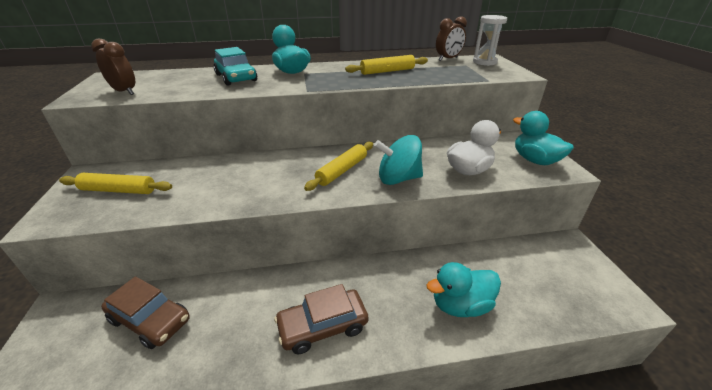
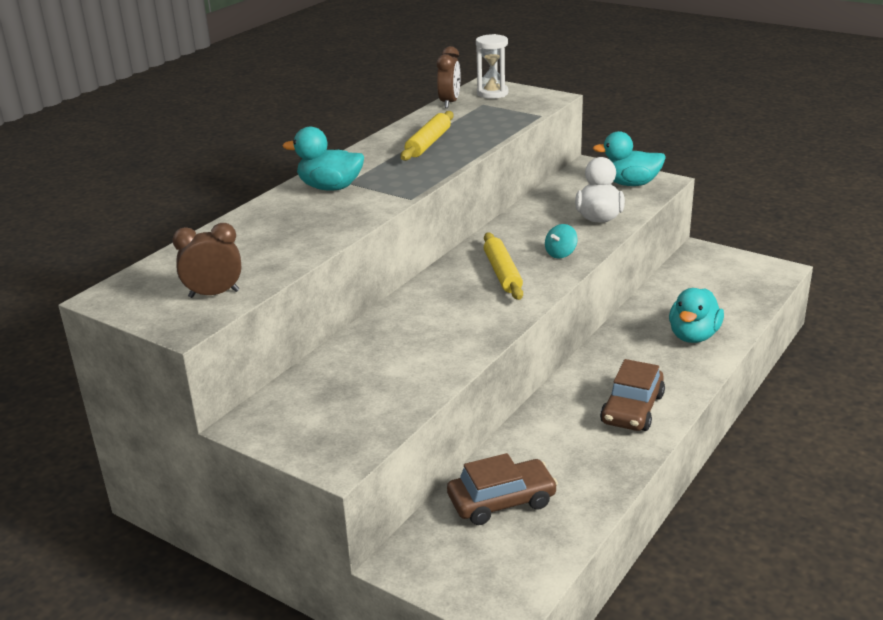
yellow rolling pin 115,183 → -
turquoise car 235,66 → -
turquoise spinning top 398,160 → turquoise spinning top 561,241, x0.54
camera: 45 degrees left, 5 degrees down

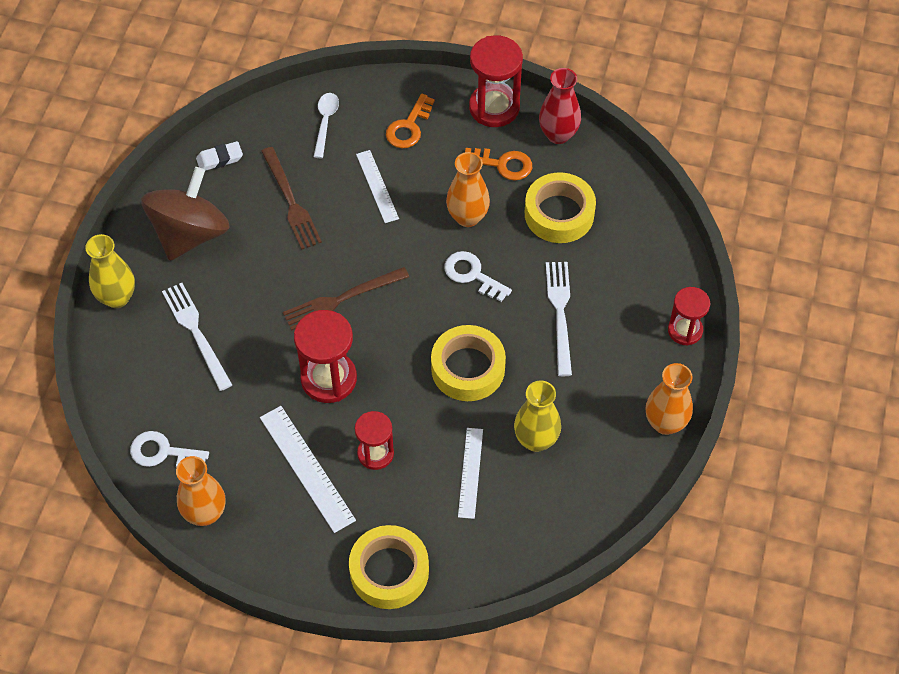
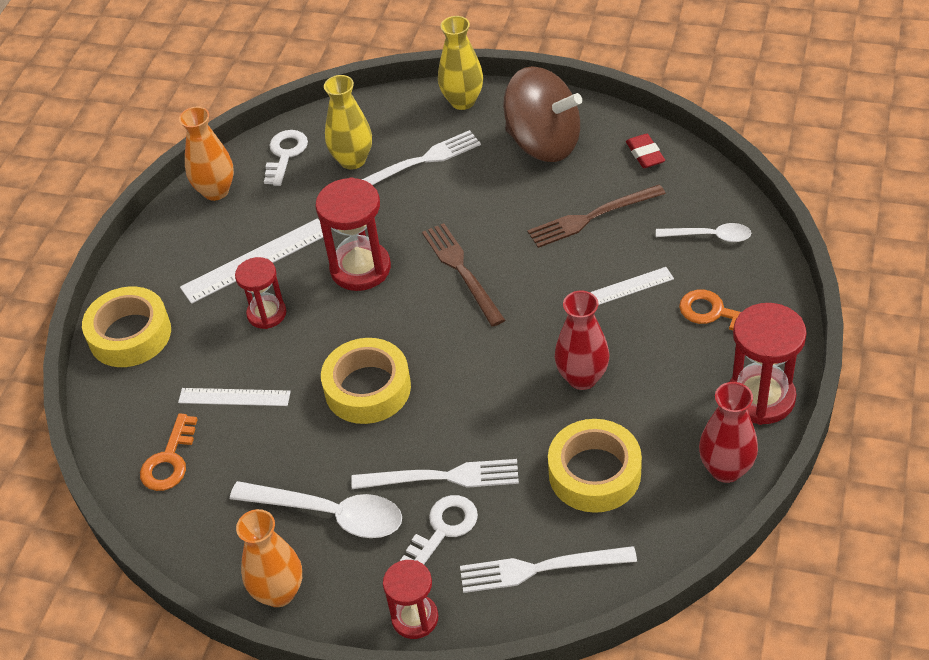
- → white spoon 316,509
- → white fork 548,569
white key 478,276 → white key 439,529, moved
orange key 498,164 → orange key 169,452, moved
yellow vase 537,416 → yellow vase 348,122, moved
white eraser 219,156 → red eraser 645,151
orange vase 468,189 → red vase 582,340
camera: 95 degrees right, 10 degrees down

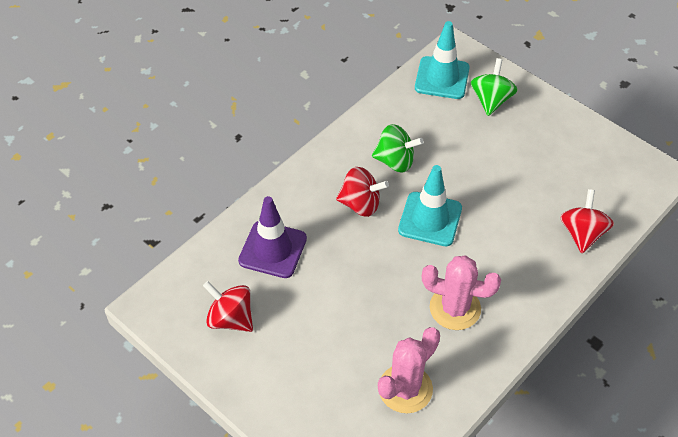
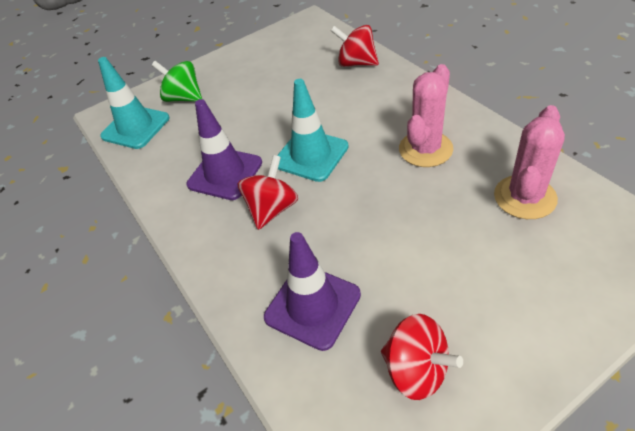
green spinning top 398,148 → purple traffic cone 224,149
red spinning top 228,306 → red spinning top 422,357, 105 degrees counterclockwise
pink cactus 409,370 → pink cactus 529,162, 60 degrees clockwise
camera: 70 degrees left, 5 degrees down

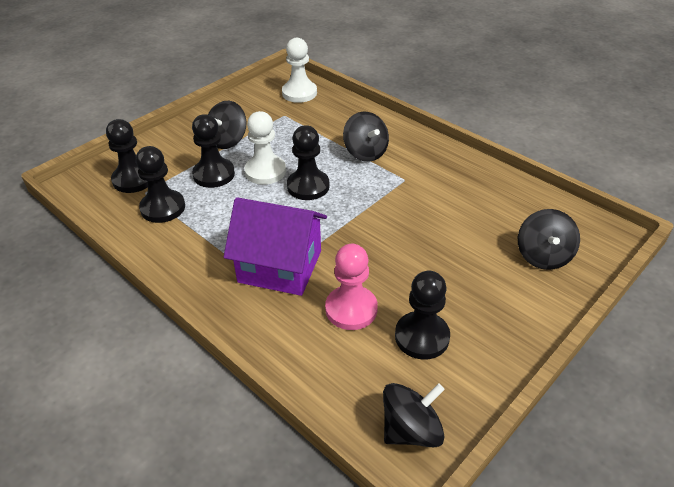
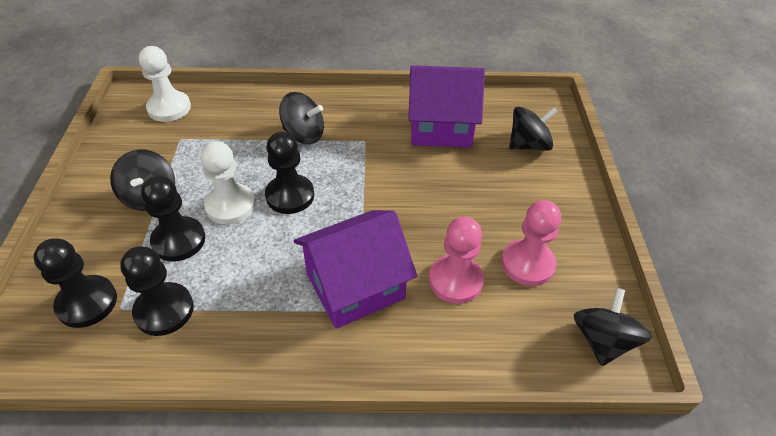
- → purple house 446,106
black pawn 422,315 → pink pawn 531,243
black spinning top 549,239 → black spinning top 533,129, 75 degrees counterclockwise
camera: 45 degrees left, 5 degrees up

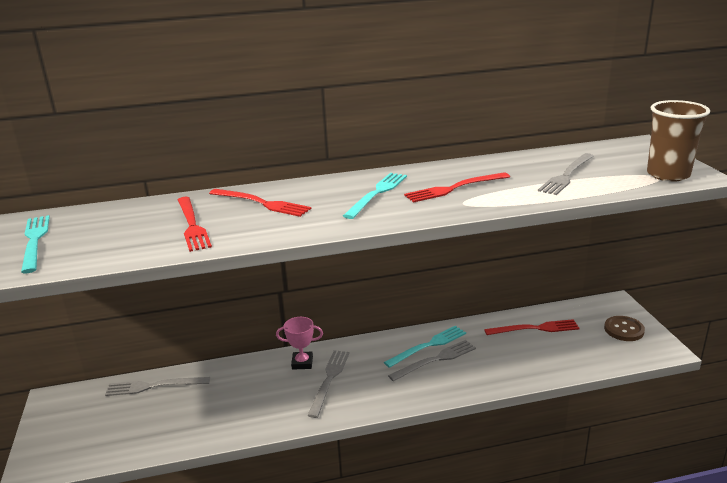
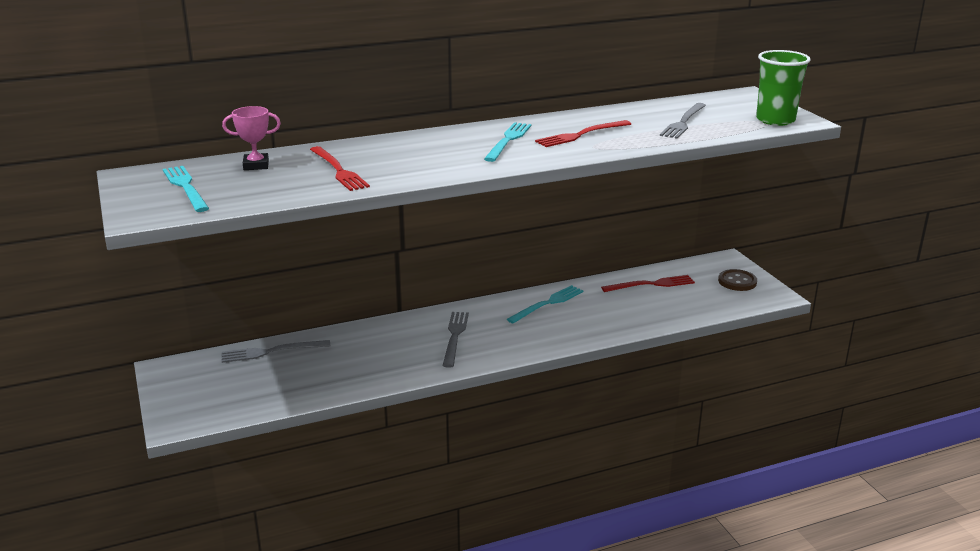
red fork 260,203 → -
grey fork 432,360 → -
pink trophy 299,343 → pink trophy 251,138, moved
brown cup 678,141 → green cup 783,88
camera: 10 degrees left, 0 degrees up

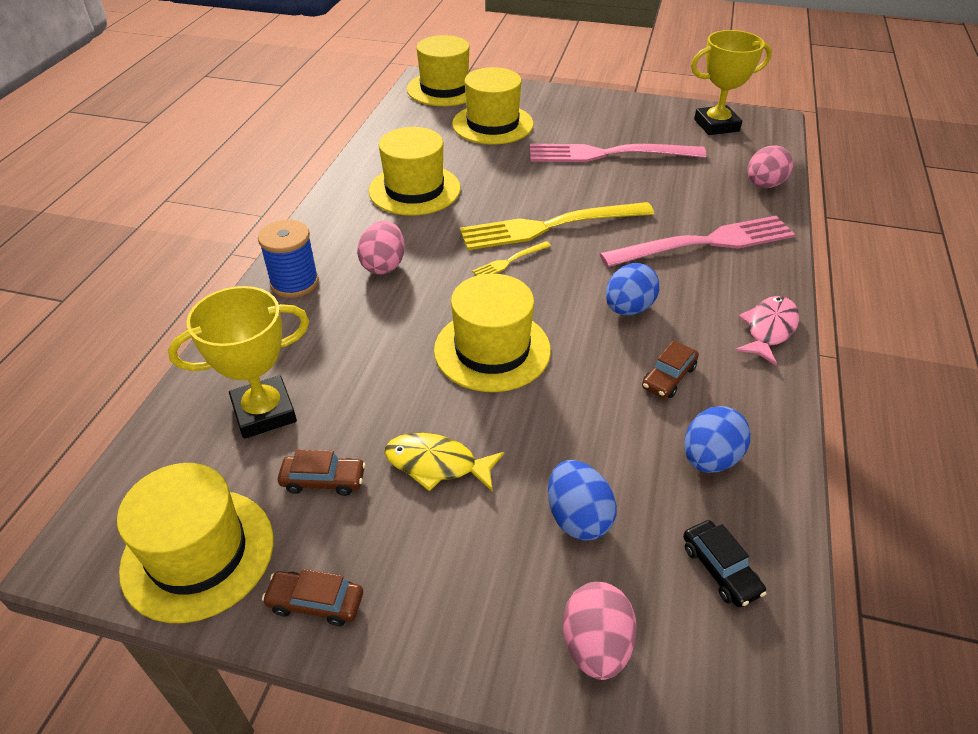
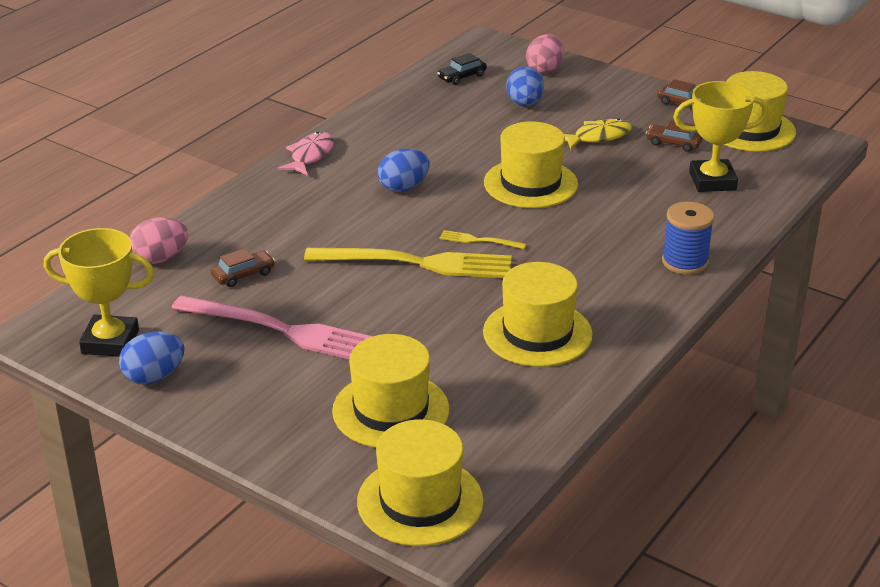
pink egg 381,247 → -
pink fork 697,241 → -
brown car 670,369 → brown car 243,267, moved
blue egg 717,439 → blue egg 152,358, moved
yellow fish 444,462 → yellow fish 598,134, 60 degrees counterclockwise
yellow fork 511,258 → yellow fork 482,239, 150 degrees counterclockwise
black car 725,564 → black car 462,69, 120 degrees counterclockwise
pink fish 767,331 → pink fish 306,154, 150 degrees clockwise
camera: 160 degrees left, 10 degrees down

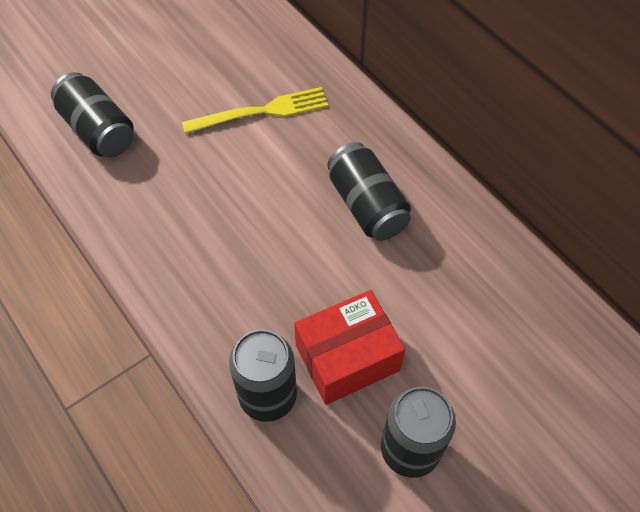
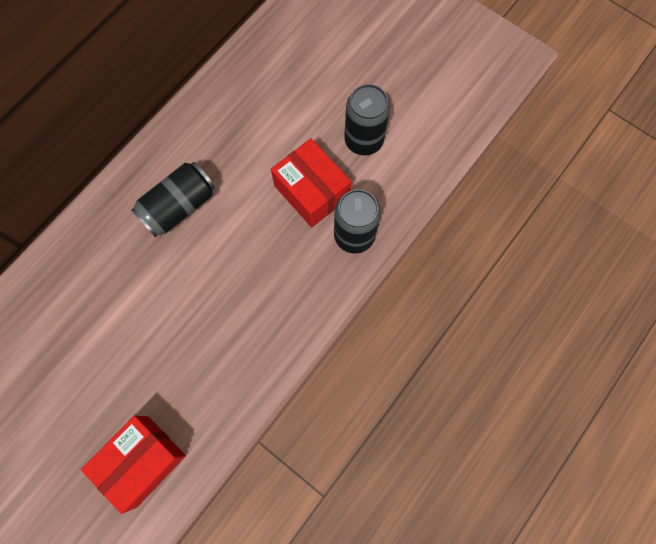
yellow fork 255,110 → -
black can 92,114 → red box 133,465
camera: 105 degrees left, 15 degrees up

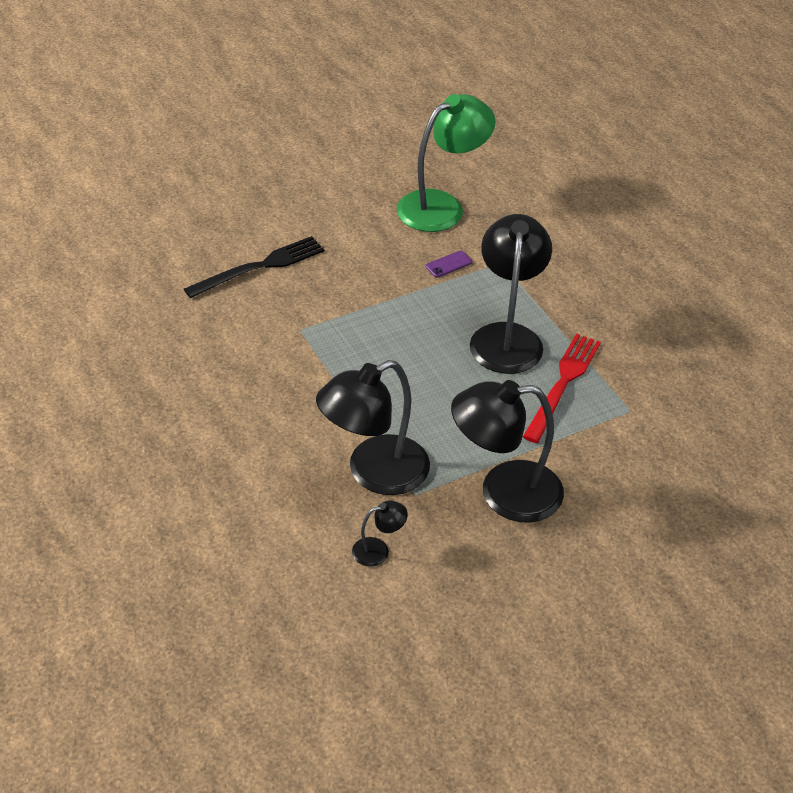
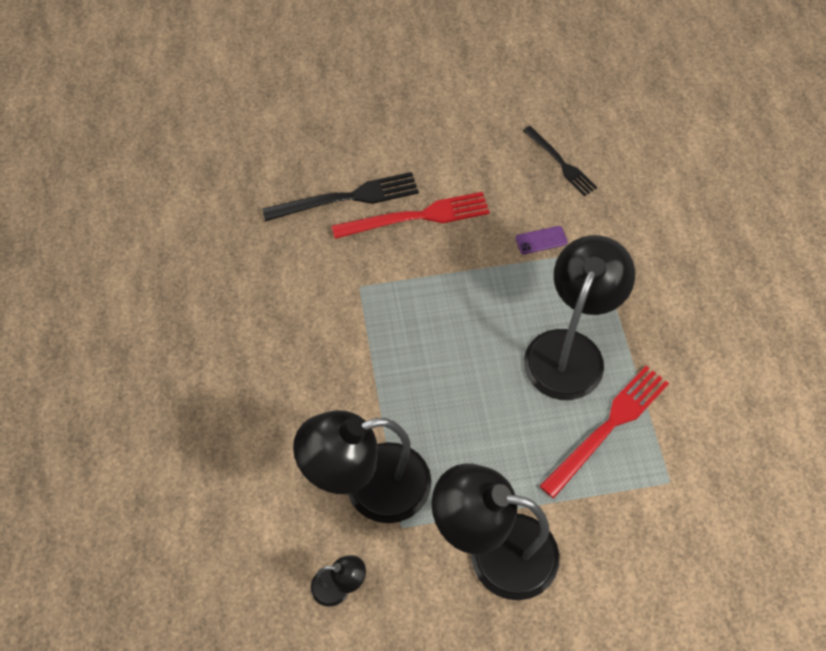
- → red fork 411,215
green lamp 446,163 → black fork 560,161
camera: 20 degrees right, 15 degrees up

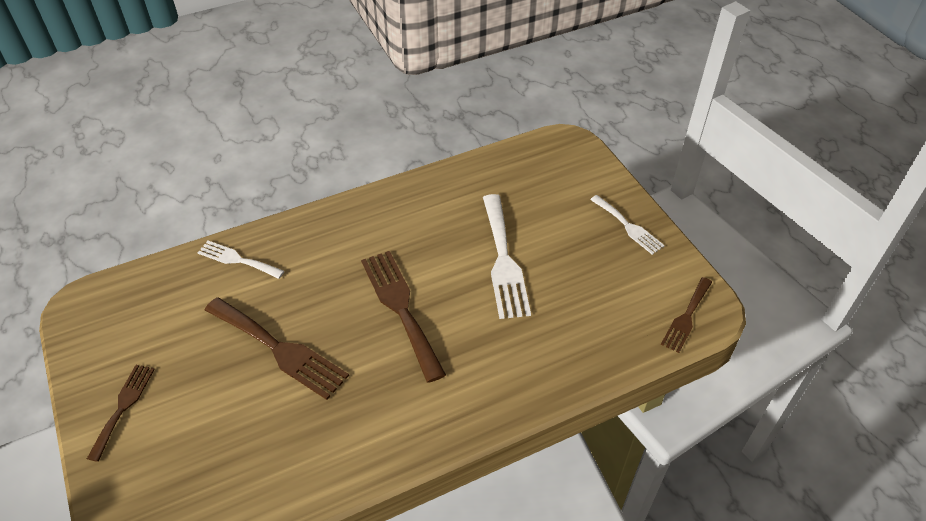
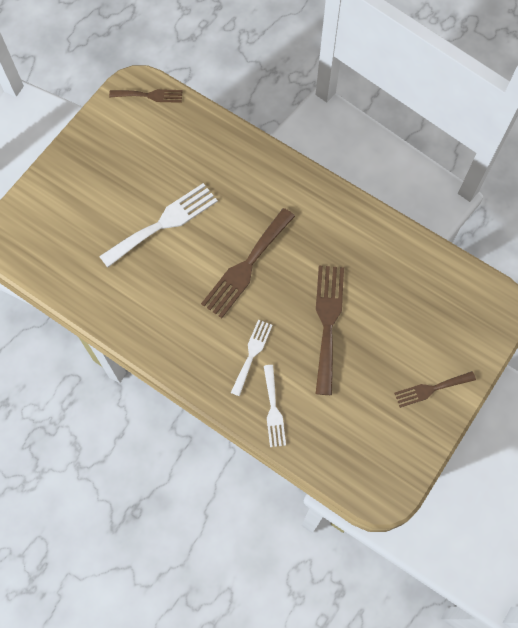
white fork 627,225 → white fork 251,358, moved
camera: 120 degrees left, 20 degrees up

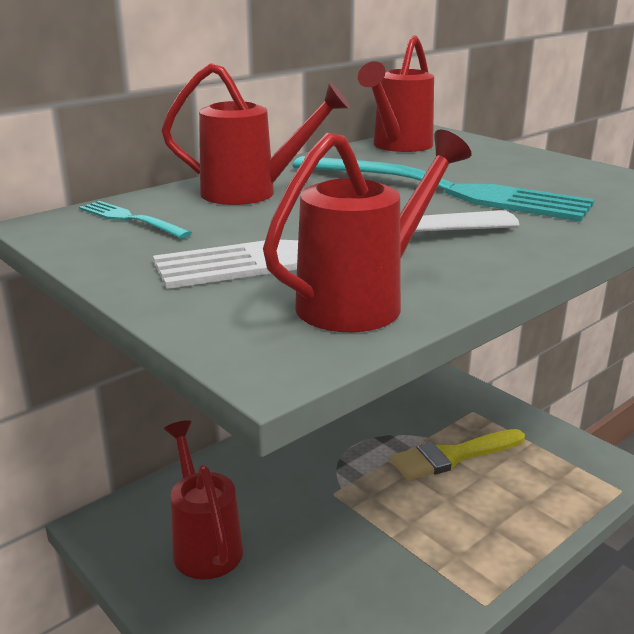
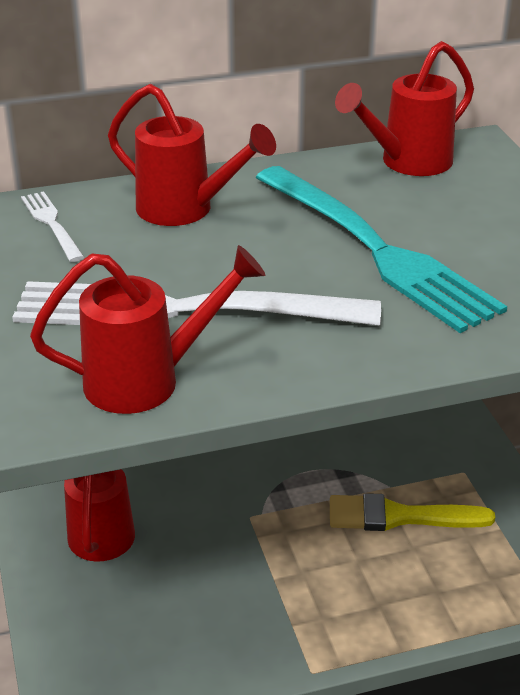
turquoise fork 135,220 → white fork 52,226
camera: 25 degrees right, 10 degrees up

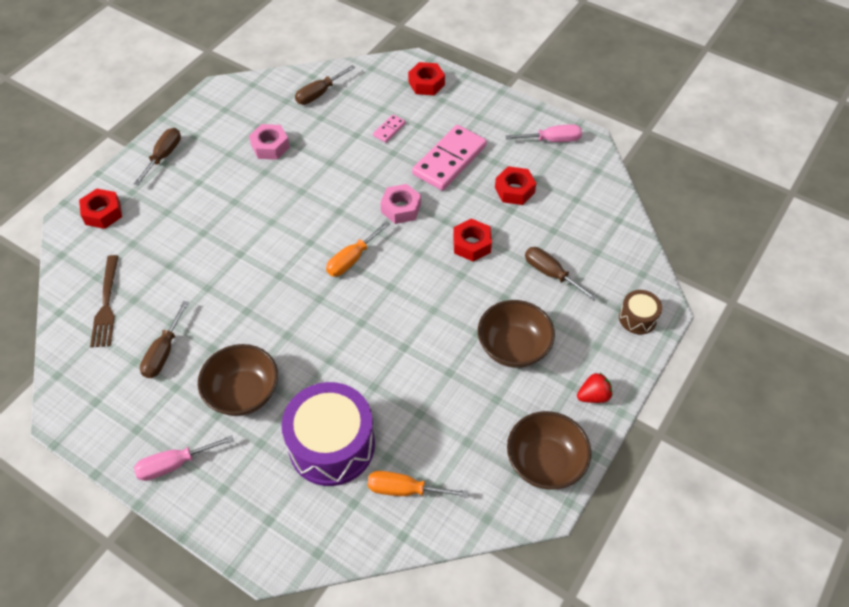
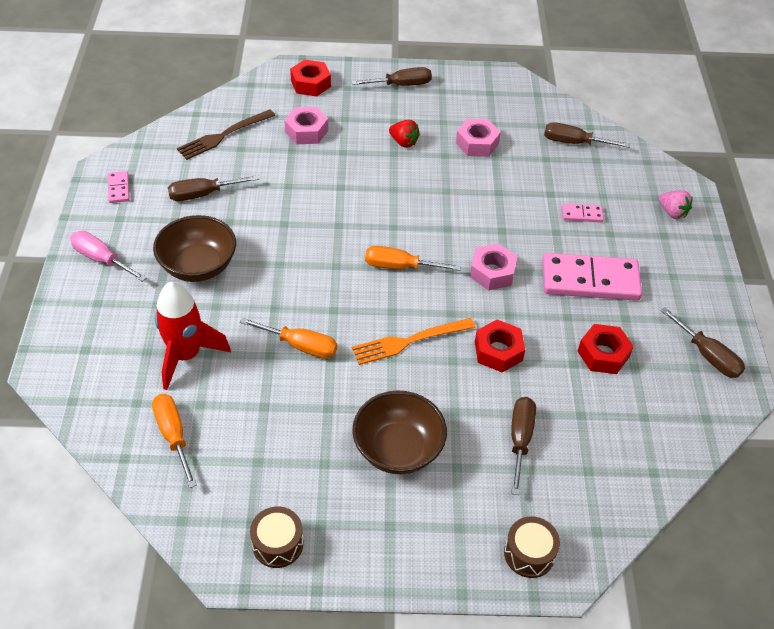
- → pink domino 119,187
- → orange screwdriver 288,338
- → pink nut 306,125
- → orange fork 414,341
red strawberry 594,388 → red strawberry 404,134, moved
purple drum 328,434 → red rocket 193,336
red nut 426,79 → pink strawberry 675,204
brown bowl 549,450 → brown drum 276,537
pink screwdriver 544,133 → brown screwdriver 702,342
camera: 55 degrees right, 5 degrees down

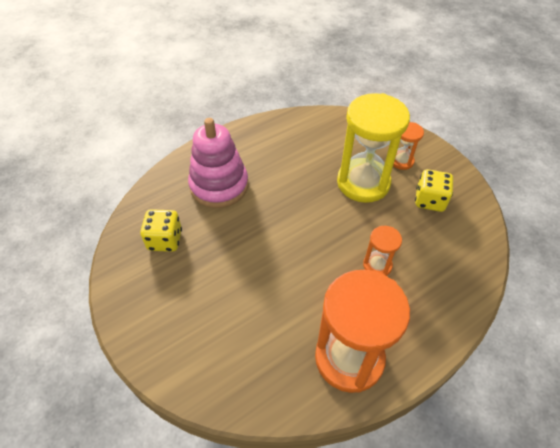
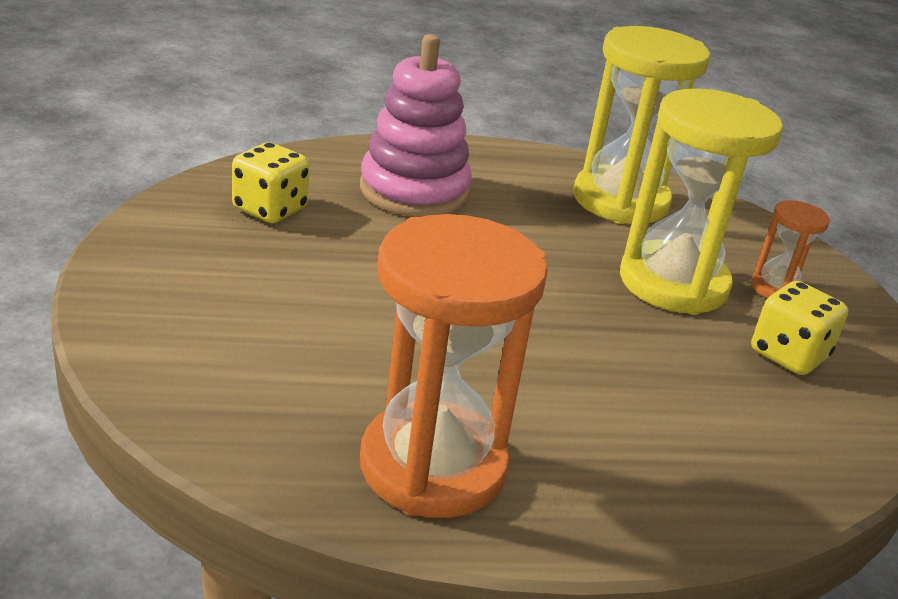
orange hourglass 382,251 → -
- → yellow hourglass 641,125
camera: 25 degrees right, 20 degrees down

